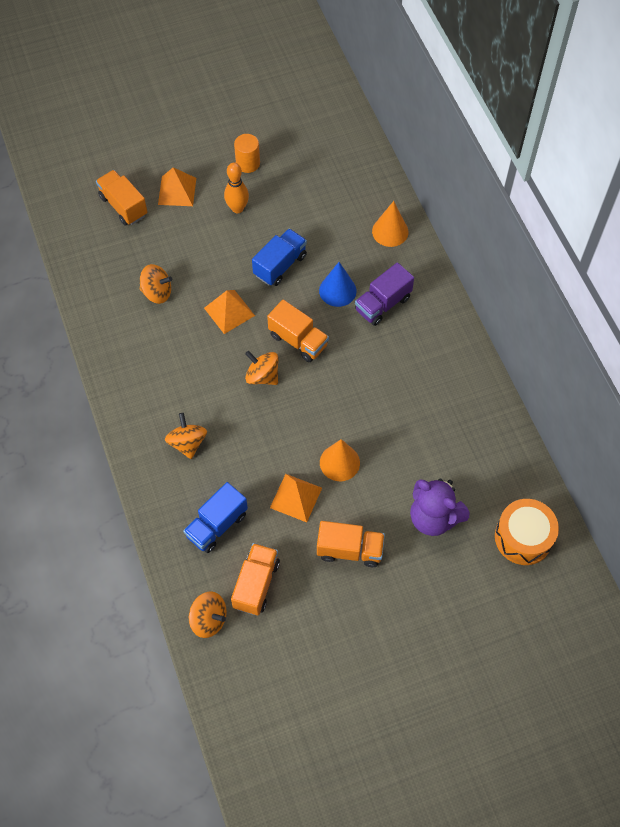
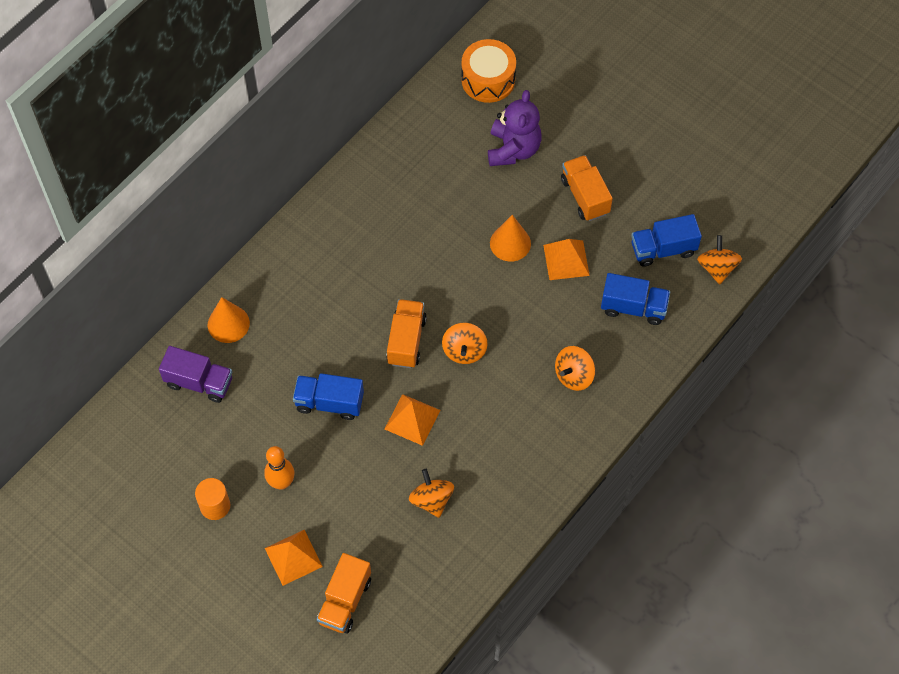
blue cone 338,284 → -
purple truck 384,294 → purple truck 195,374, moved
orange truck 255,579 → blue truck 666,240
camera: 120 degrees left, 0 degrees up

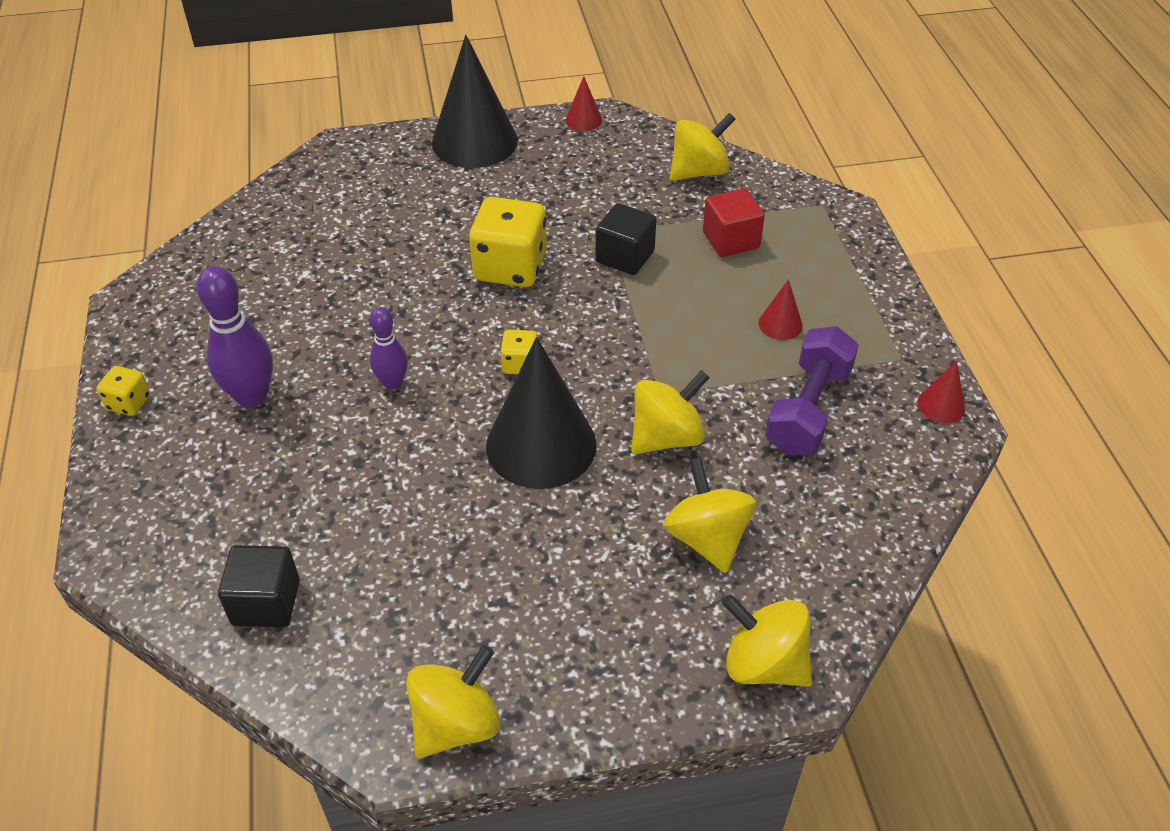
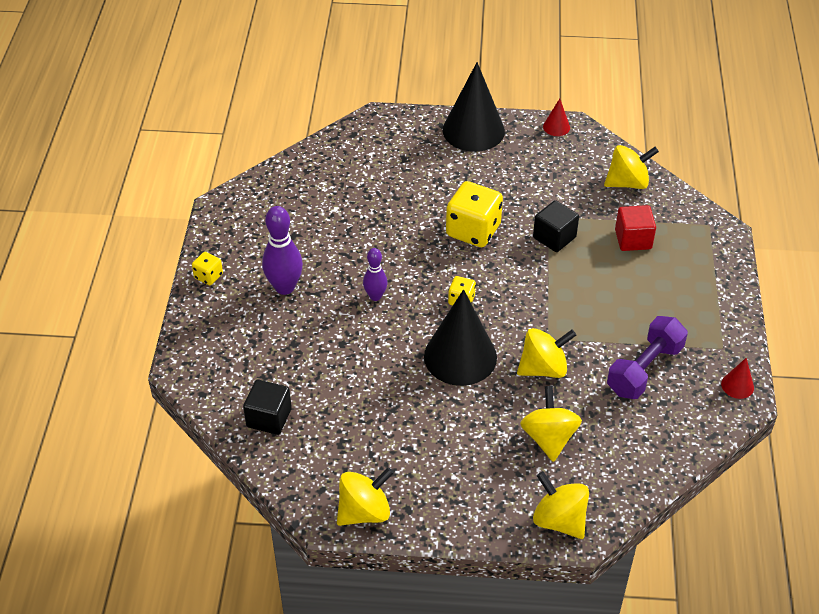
red cone 780,309 → -
camera: 15 degrees right, 0 degrees up

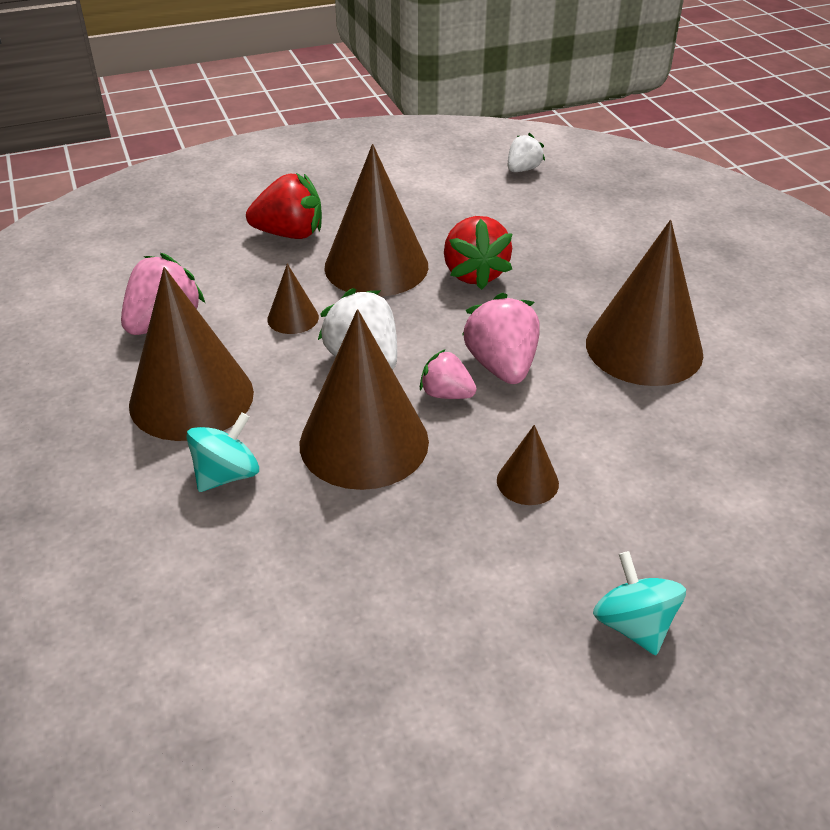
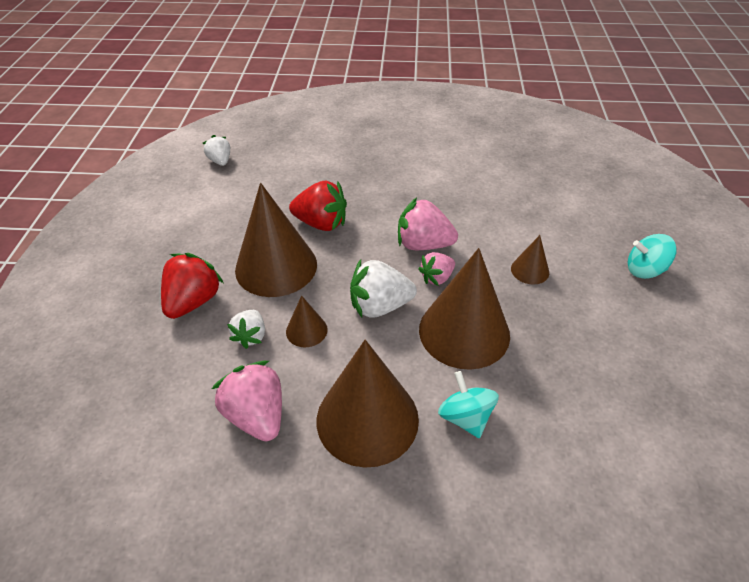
brown cone 644,303 → -
- → white strawberry 246,329
camera: 65 degrees left, 5 degrees up

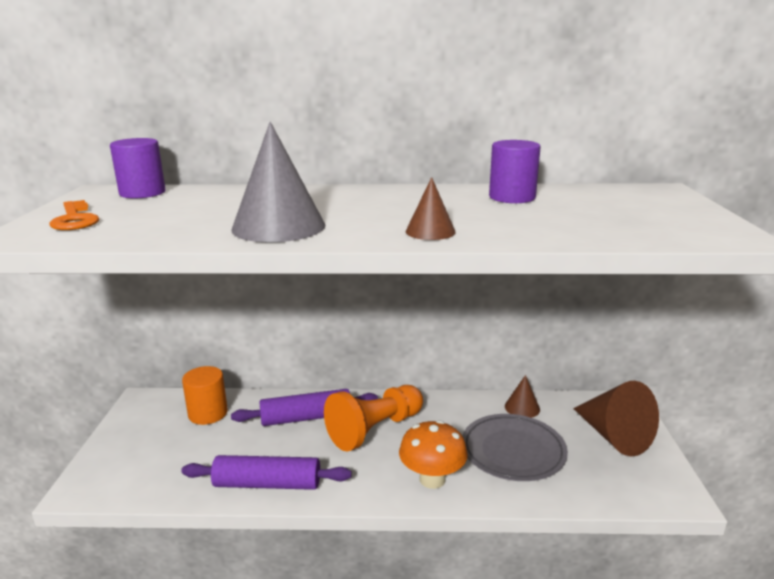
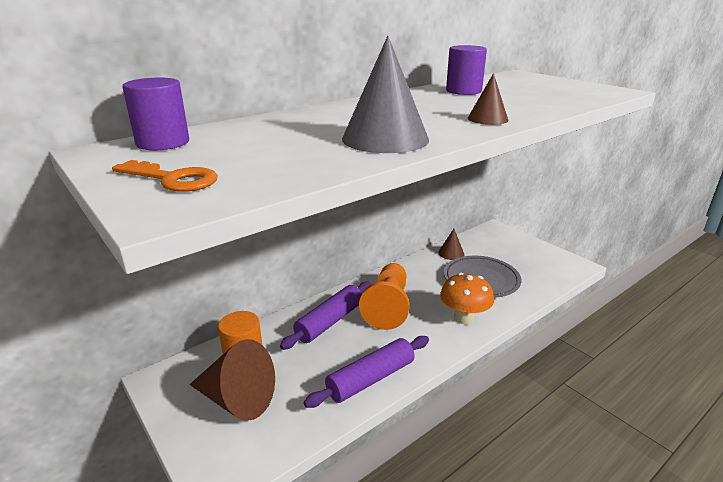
brown cone 616,418 → brown cone 232,380, moved
camera: 40 degrees left, 5 degrees up

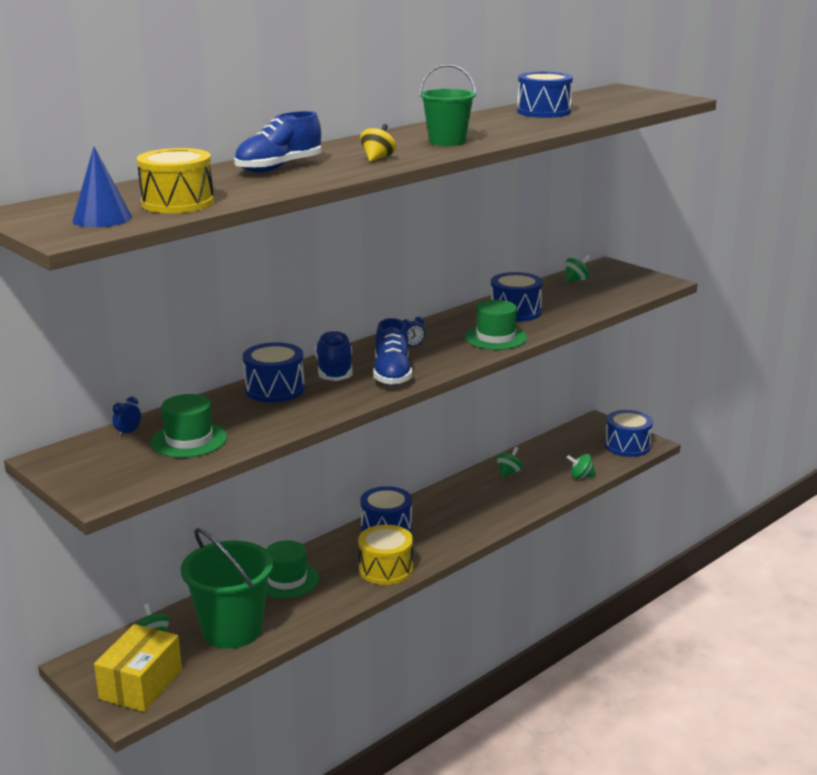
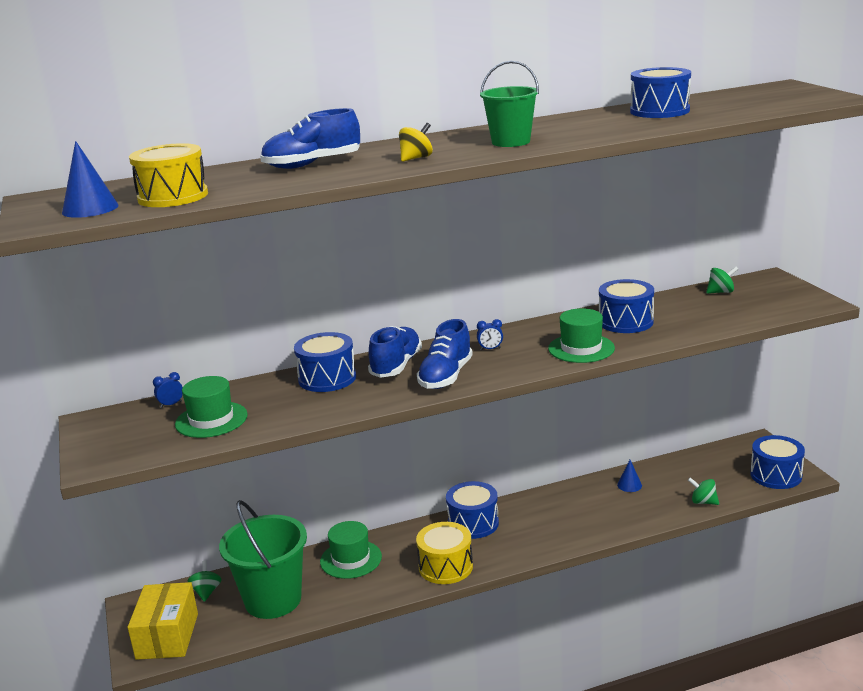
green spinning top 510,462 → blue cone 629,476
yellow box 138,668 → yellow box 163,621, 45 degrees counterclockwise
camera: 25 degrees right, 0 degrees up

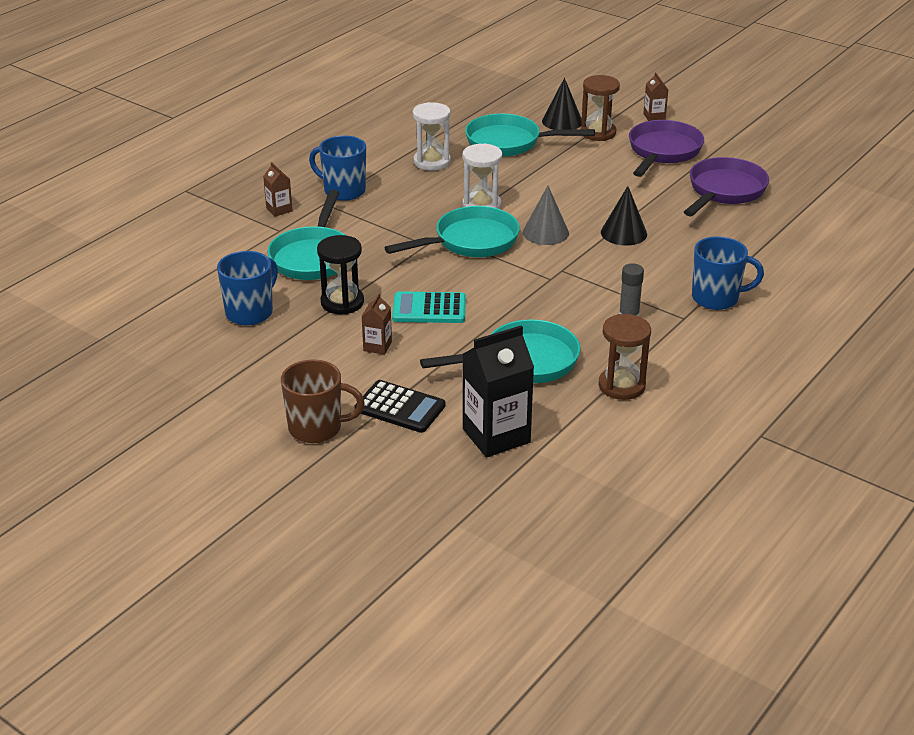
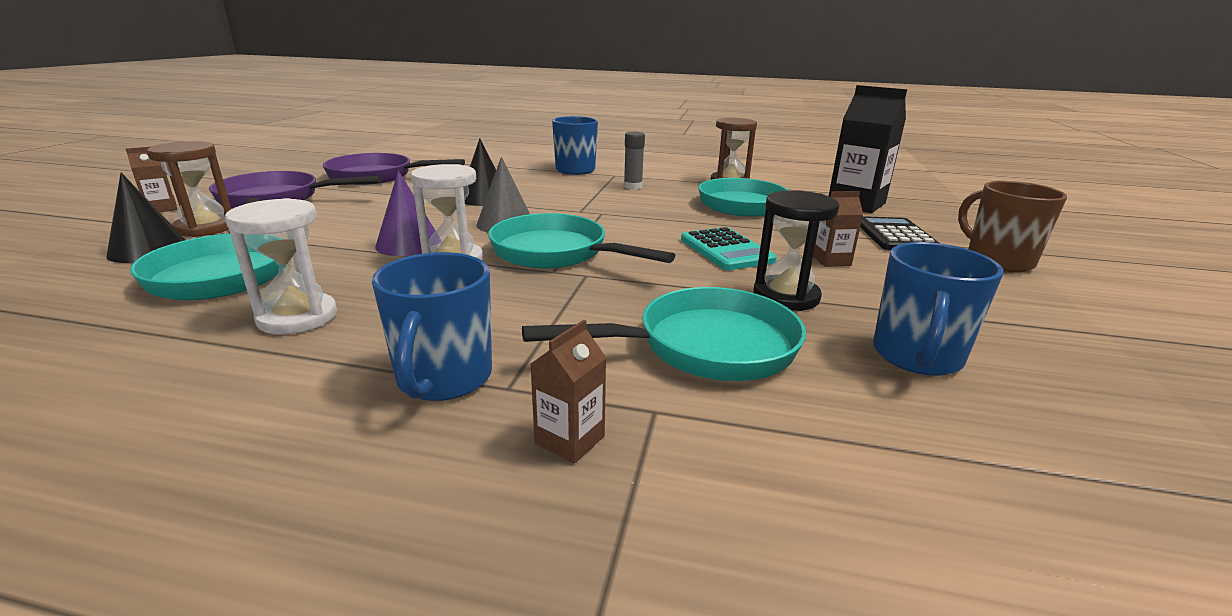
- → purple cone 405,213
blue mug 247,288 → blue mug 938,309, 75 degrees counterclockwise
camera: 115 degrees left, 10 degrees down

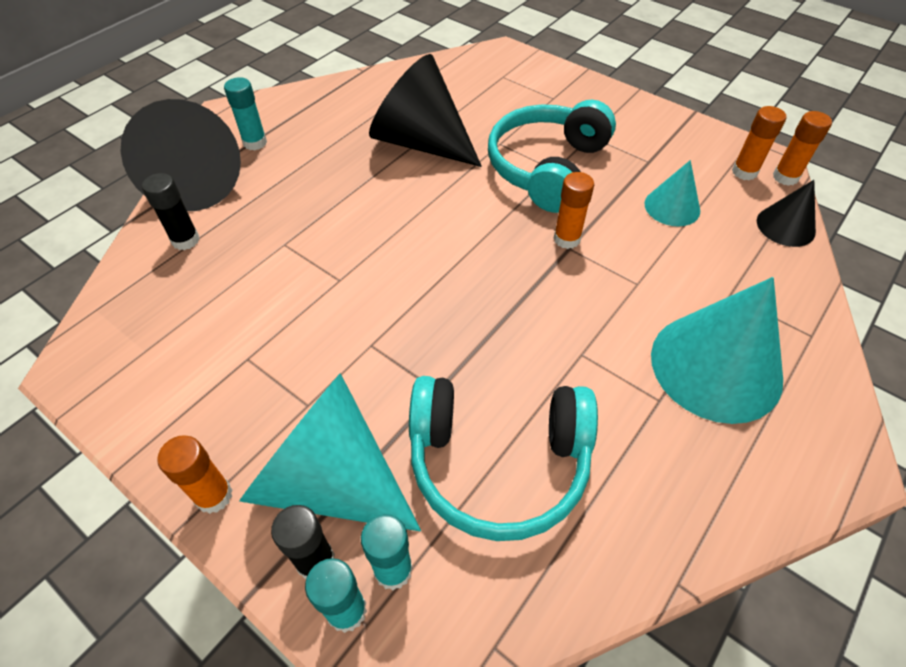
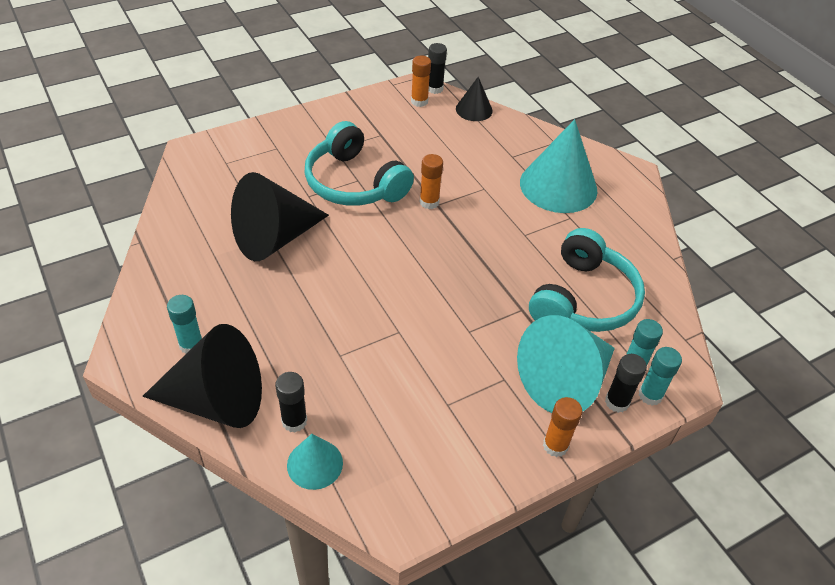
turquoise cone 672,193 → turquoise cone 315,462, moved
orange glue stick 802,148 → black glue stick 437,68
camera: 70 degrees left, 5 degrees down

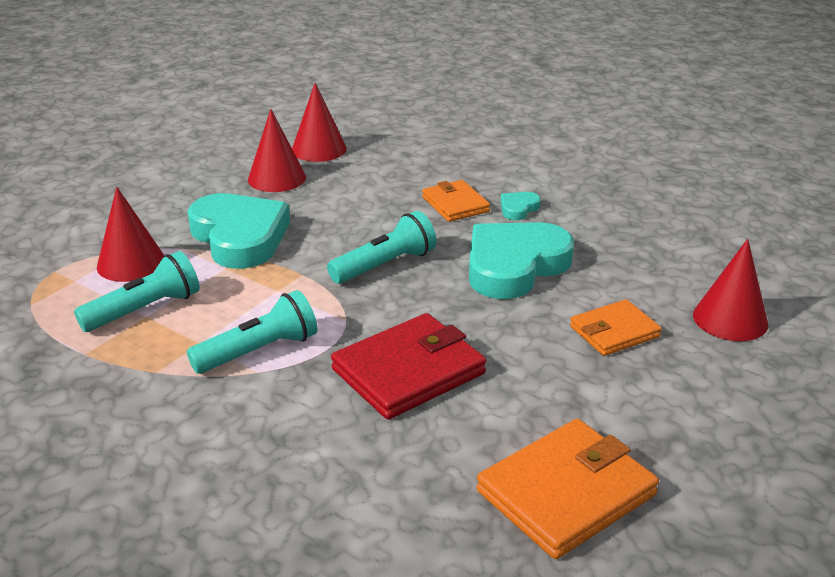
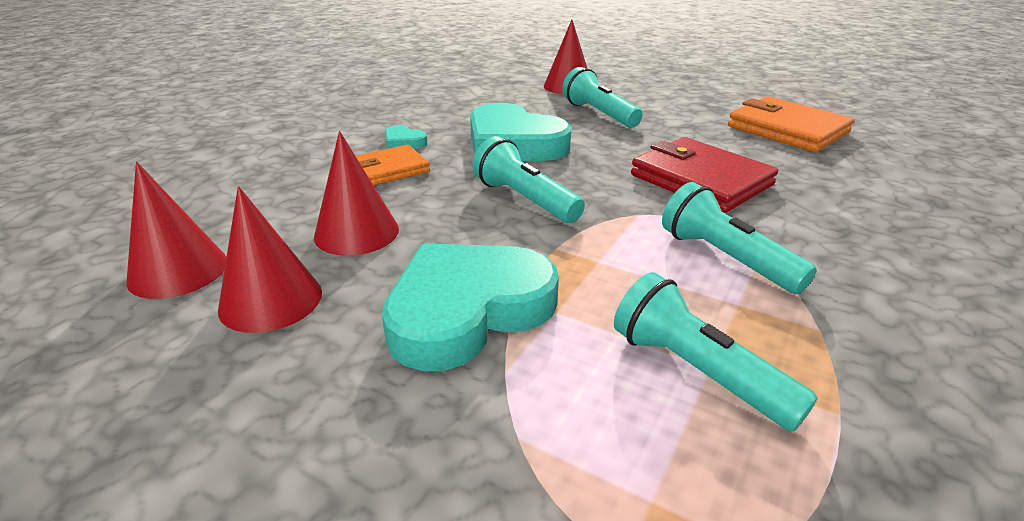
red cone 130,234 → red cone 356,193, moved
orange wallet 616,327 → turquoise flashlight 602,97
camera: 95 degrees left, 0 degrees up

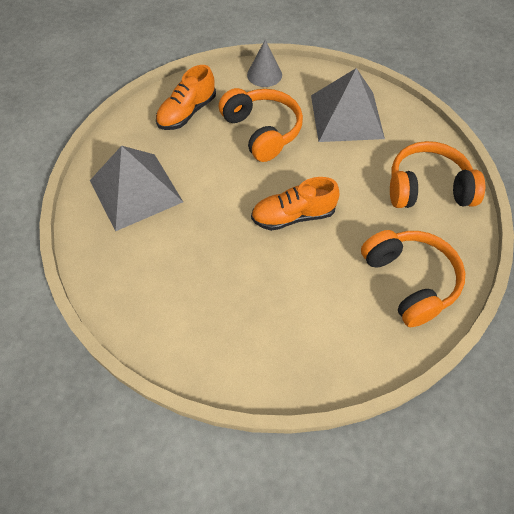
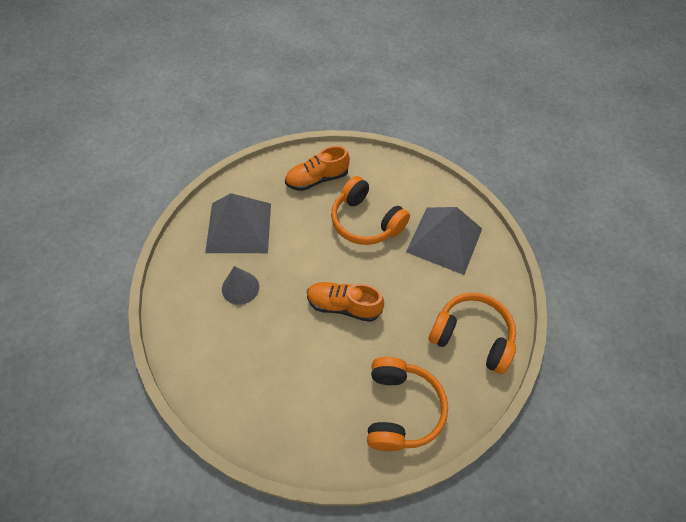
grey cone 264,63 → grey cone 240,285, moved
orange headphones 261,125 → orange headphones 370,210, 135 degrees clockwise
camera: 25 degrees right, 0 degrees up

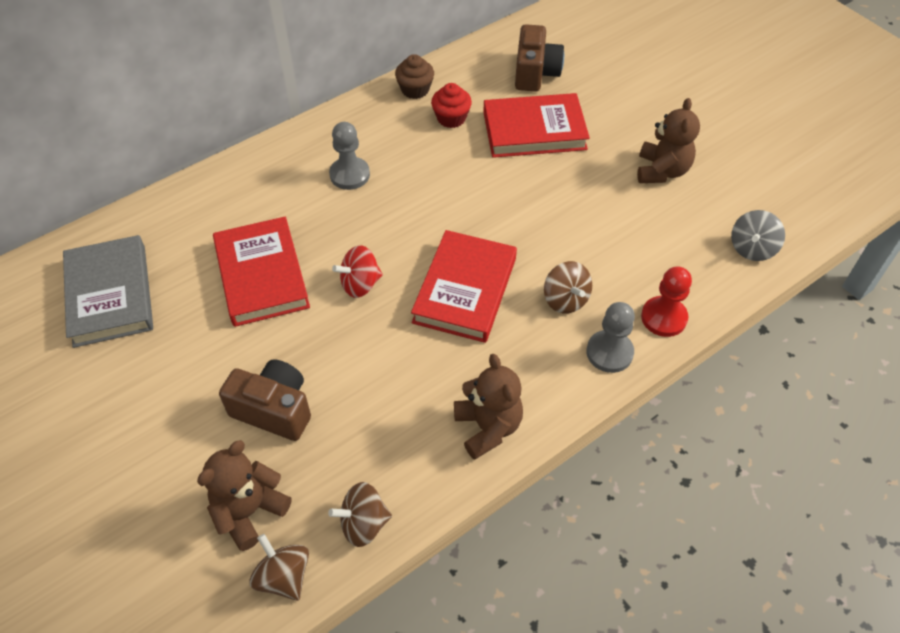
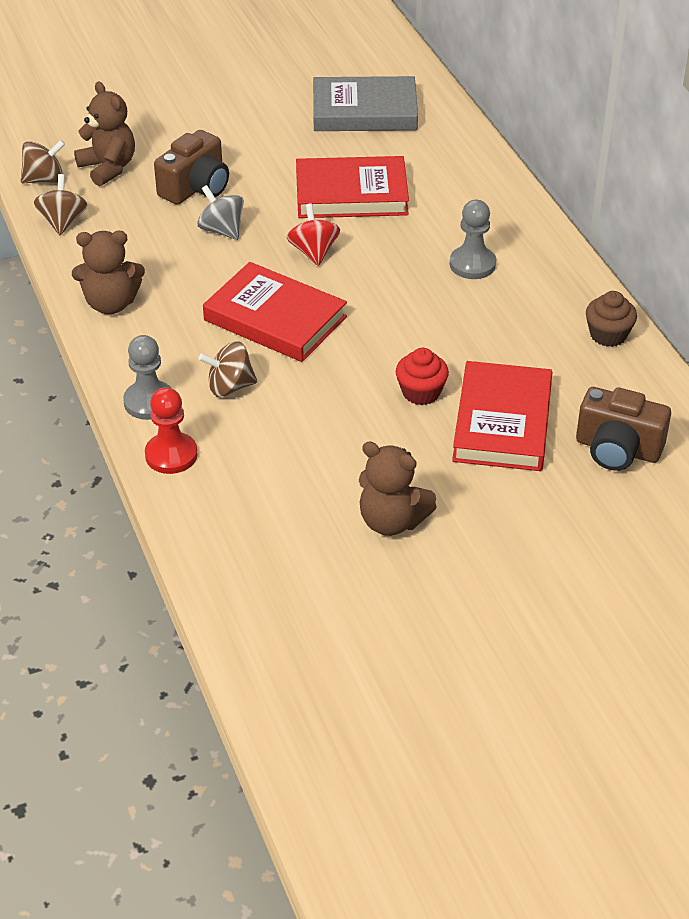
red cupcake 451,105 → red cupcake 422,376, moved
grey spinning top 758,235 → grey spinning top 220,212, moved
camera: 105 degrees right, 10 degrees down

